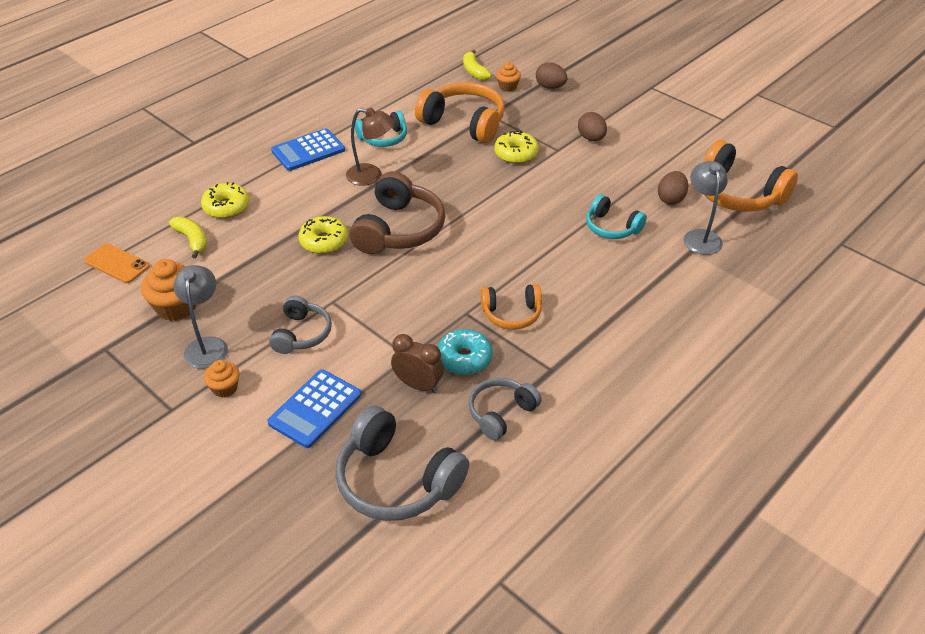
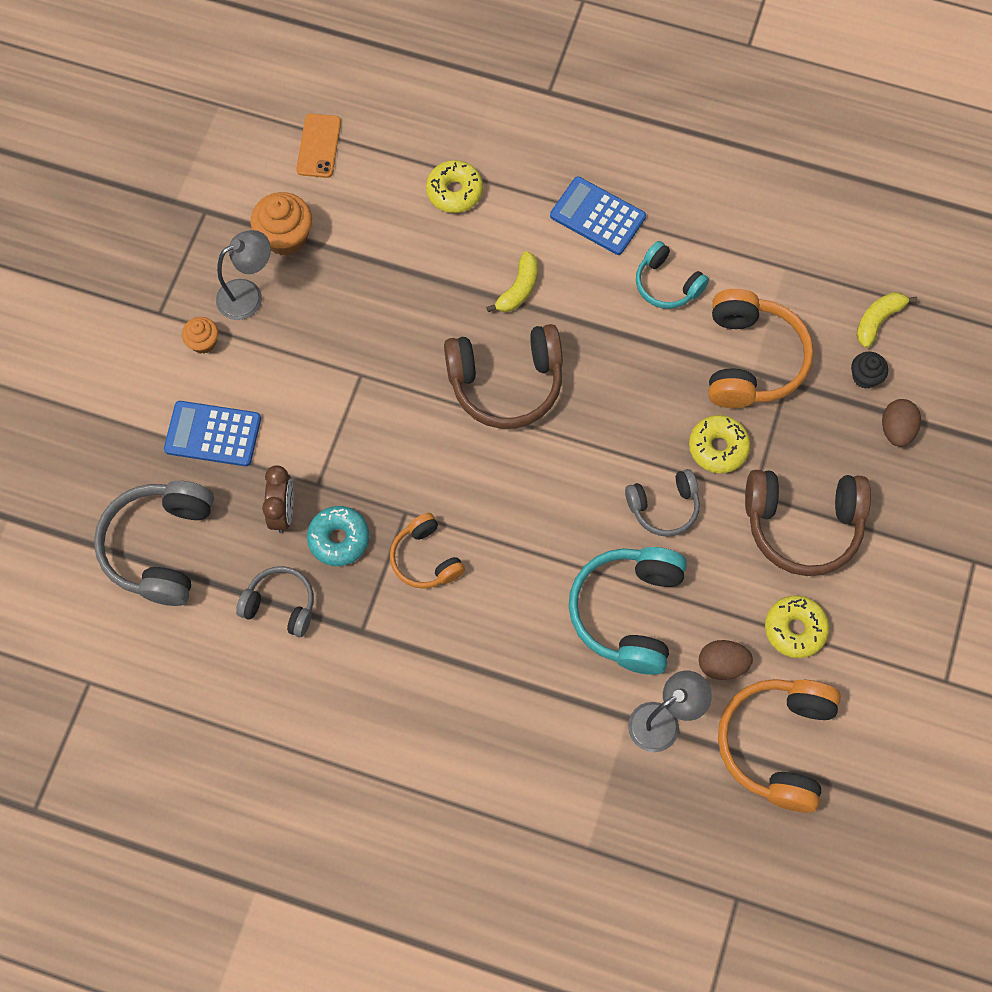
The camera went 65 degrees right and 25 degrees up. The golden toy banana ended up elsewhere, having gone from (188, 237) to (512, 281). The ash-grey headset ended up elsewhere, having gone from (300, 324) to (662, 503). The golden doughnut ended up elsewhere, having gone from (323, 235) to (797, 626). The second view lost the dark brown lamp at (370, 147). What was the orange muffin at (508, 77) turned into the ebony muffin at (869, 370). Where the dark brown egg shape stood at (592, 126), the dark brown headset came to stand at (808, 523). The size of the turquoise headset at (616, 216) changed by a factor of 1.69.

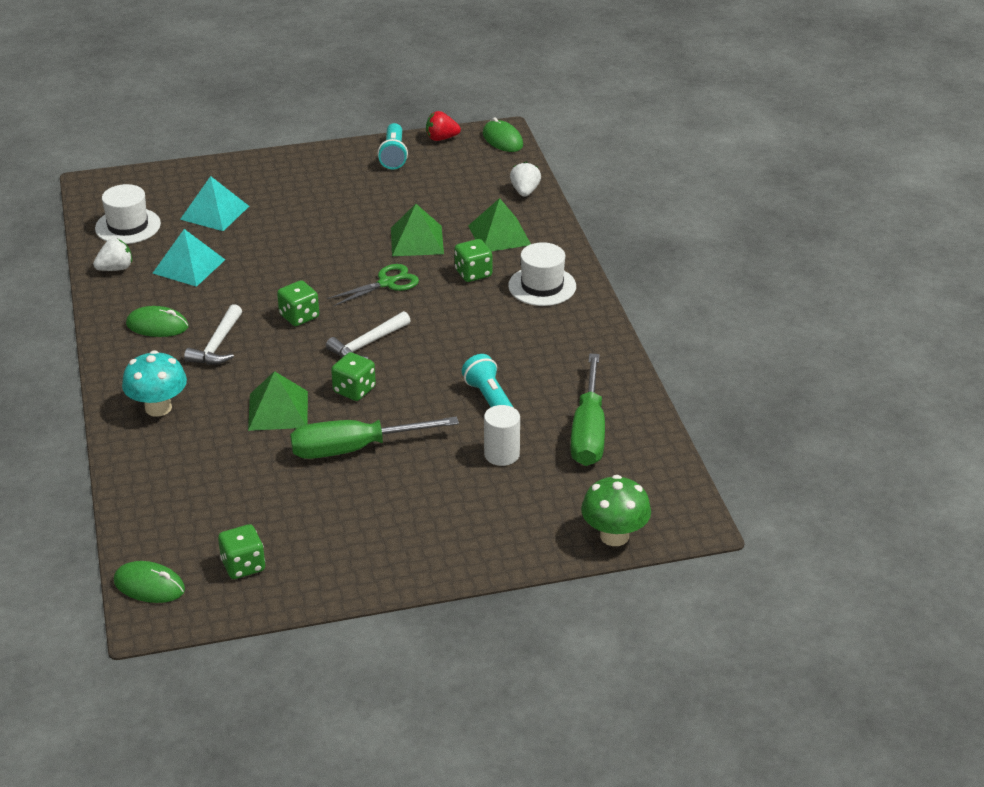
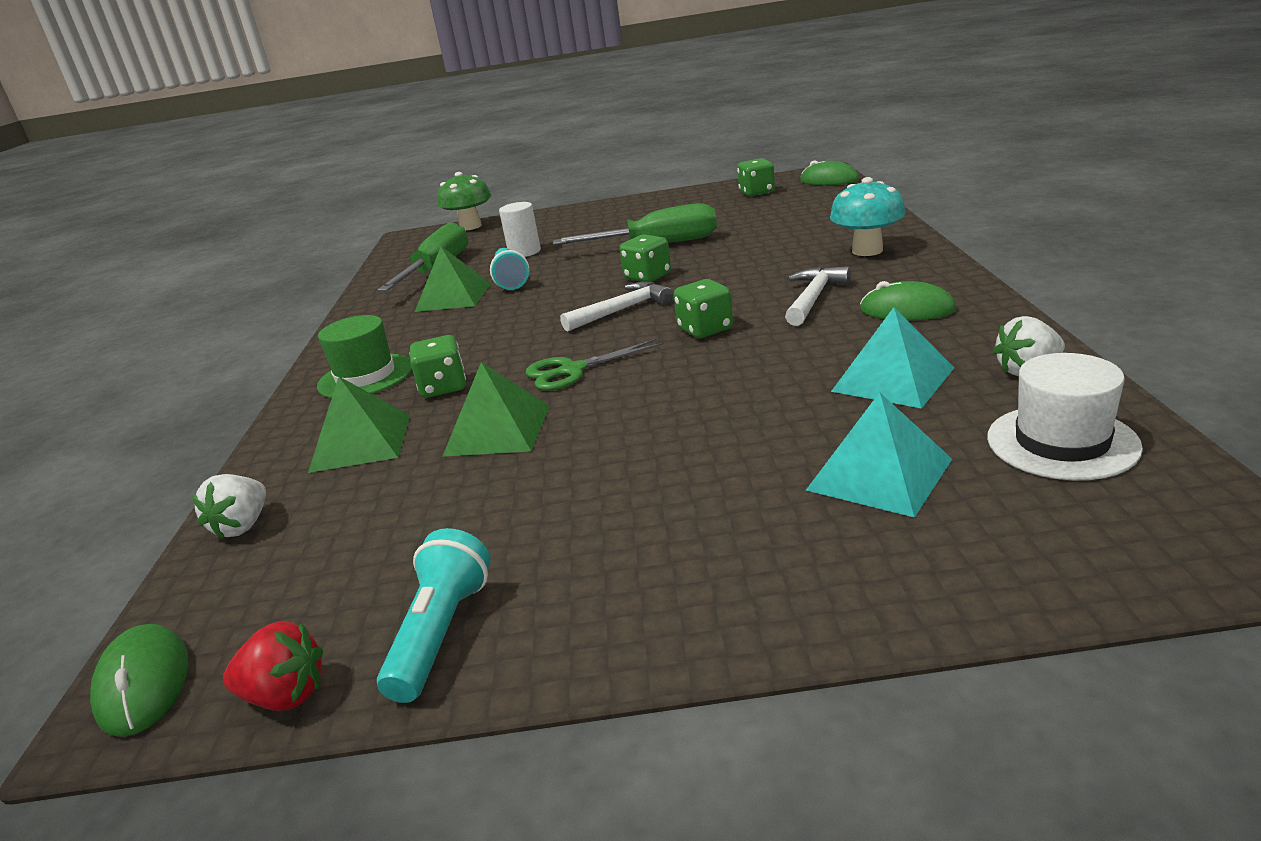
The camera went 165 degrees left and 10 degrees down. The leaf-green pyramid ended up elsewhere, having gone from (278, 401) to (453, 279). What was the pure white hat at (542, 274) turned into the leaf-green hat at (364, 356).

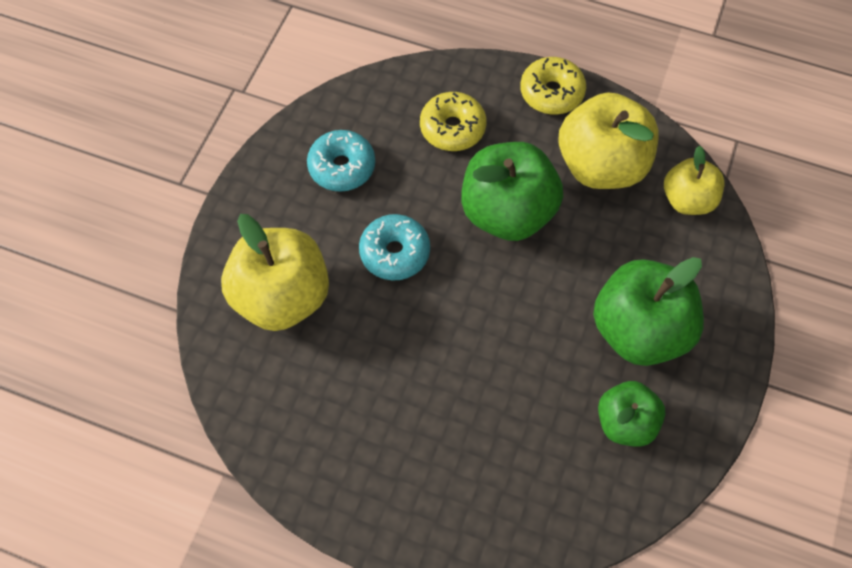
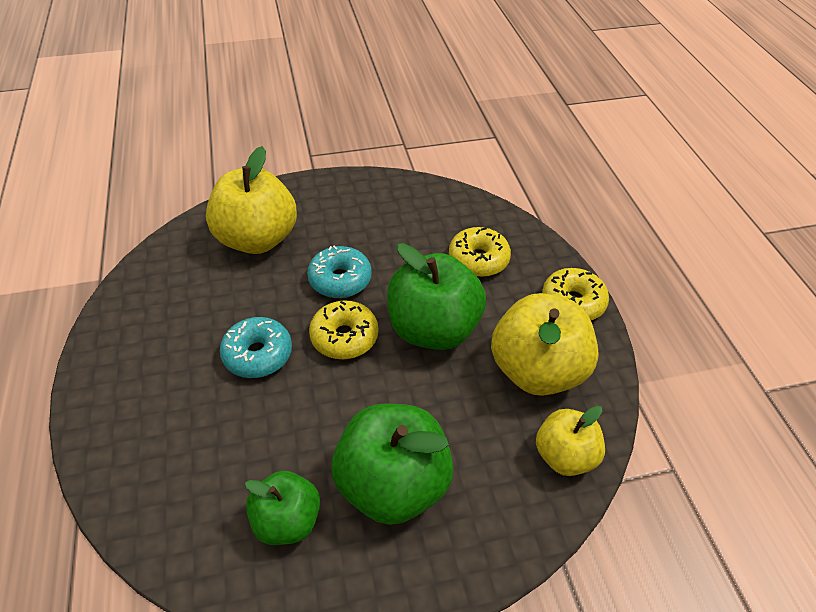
The camera went 55 degrees right and 15 degrees down. The turquoise doughnut ended up elsewhere, having gone from (341, 161) to (256, 347). The second view gained the golden doughnut at (343, 329).

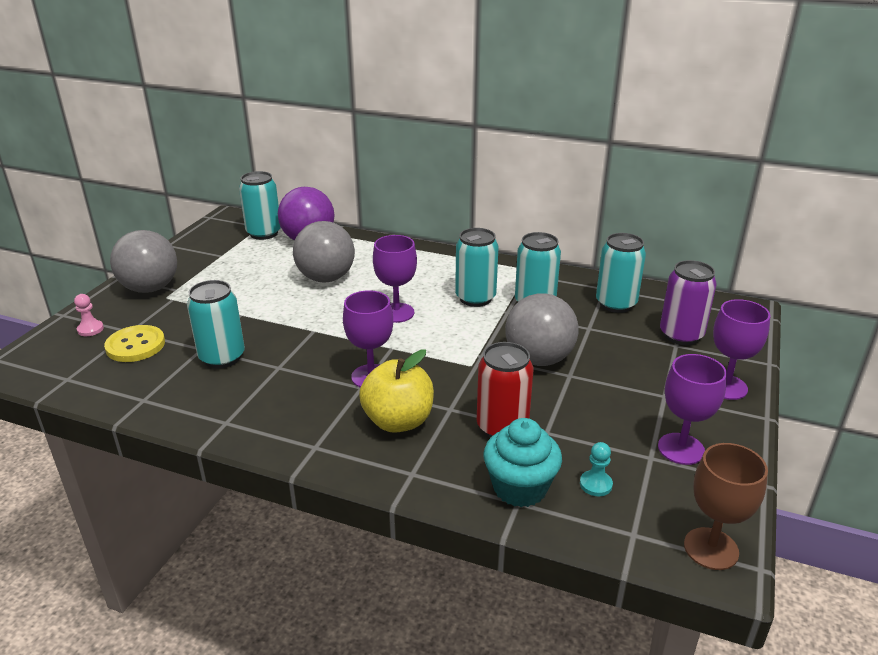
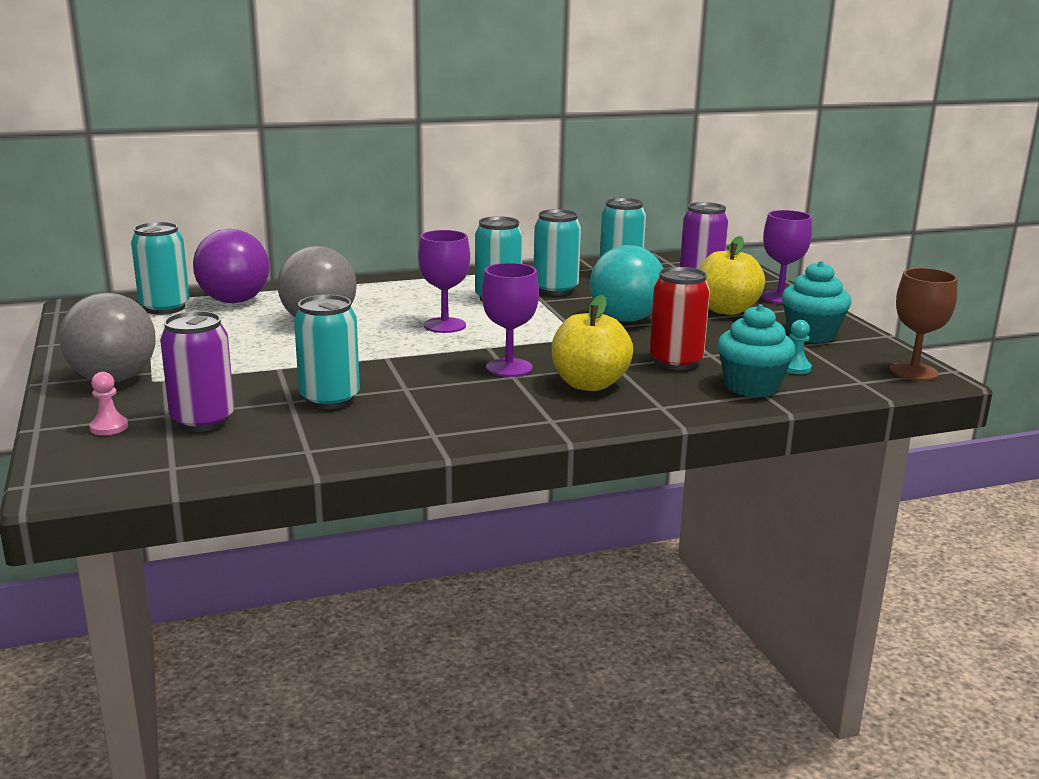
The camera went 40 degrees left and 10 degrees down. Where the golden shirt button stood at (134, 343), the violet soda can came to stand at (197, 371). What was the ash-grey play ball at (541, 329) turned into the turquoise play ball at (627, 283). Where the violet chalice stood at (692, 409), the turquoise muffin came to stand at (816, 302). The second view gained the golden apple fruit at (732, 275).

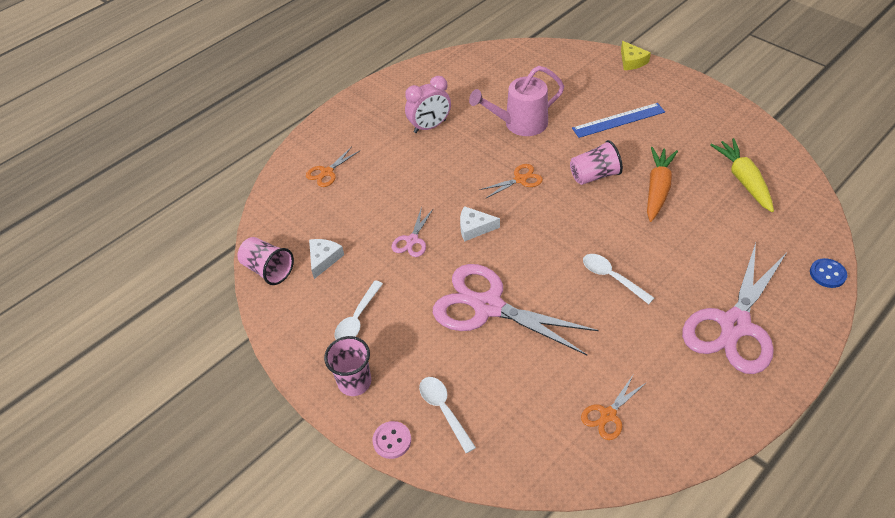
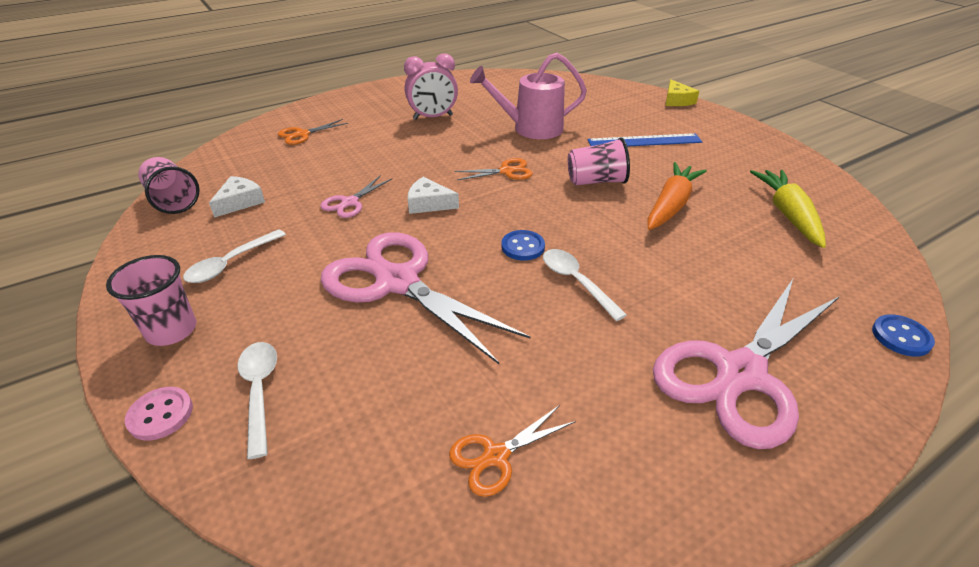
The camera went 10 degrees right and 10 degrees down. The second view gained the cobalt shirt button at (523, 245).

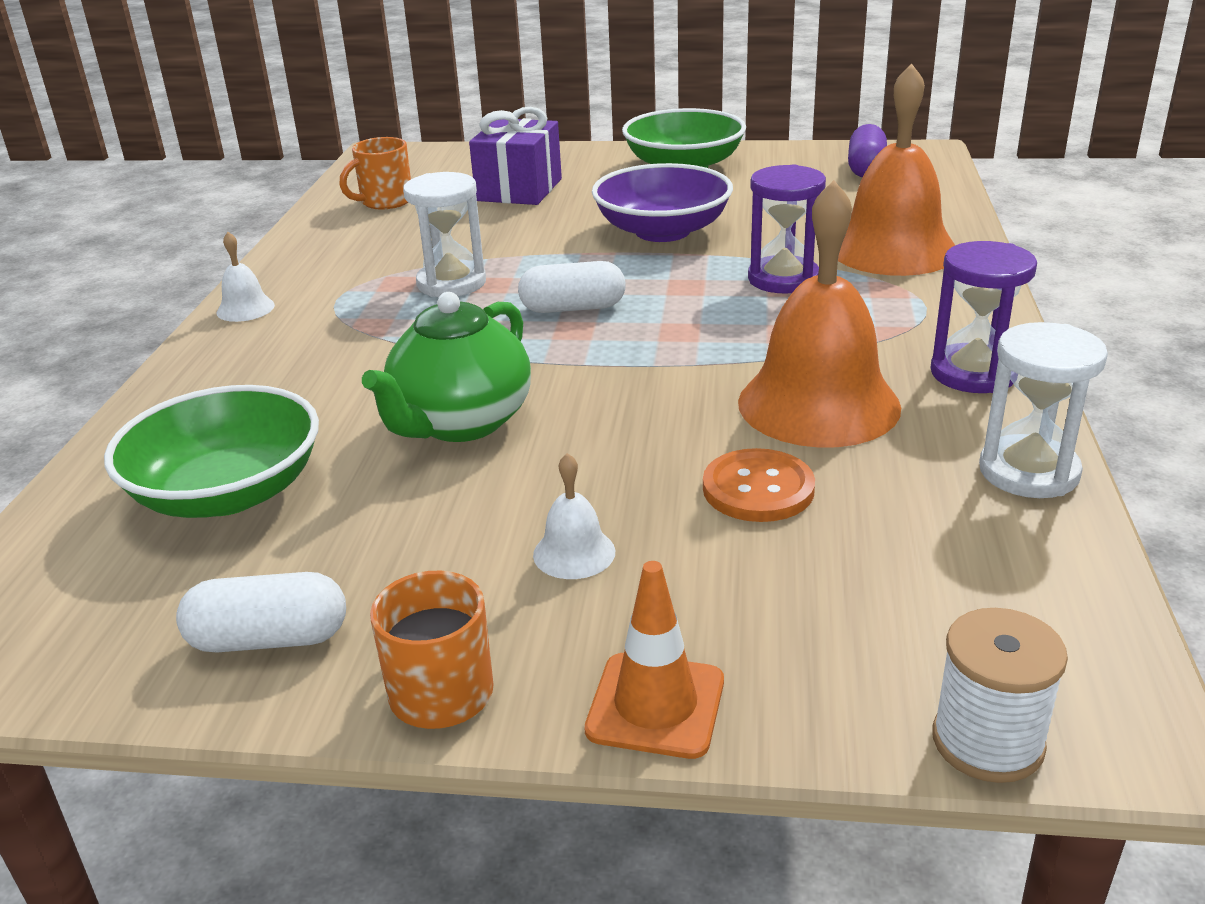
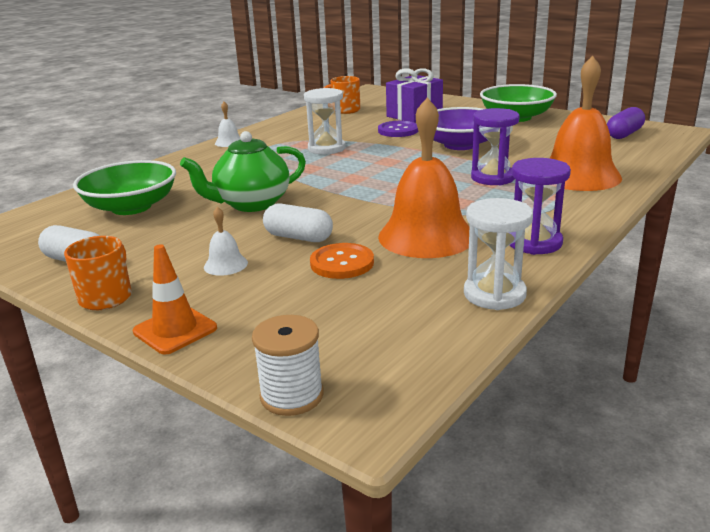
The camera went 30 degrees right and 5 degrees down. The pure white pill ended up elsewhere, having gone from (572, 287) to (298, 223). The second view gained the violet shirt button at (398, 129).

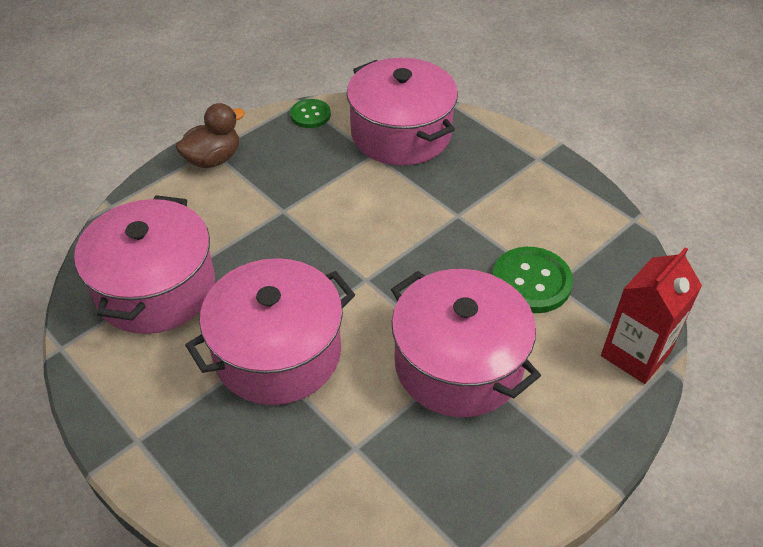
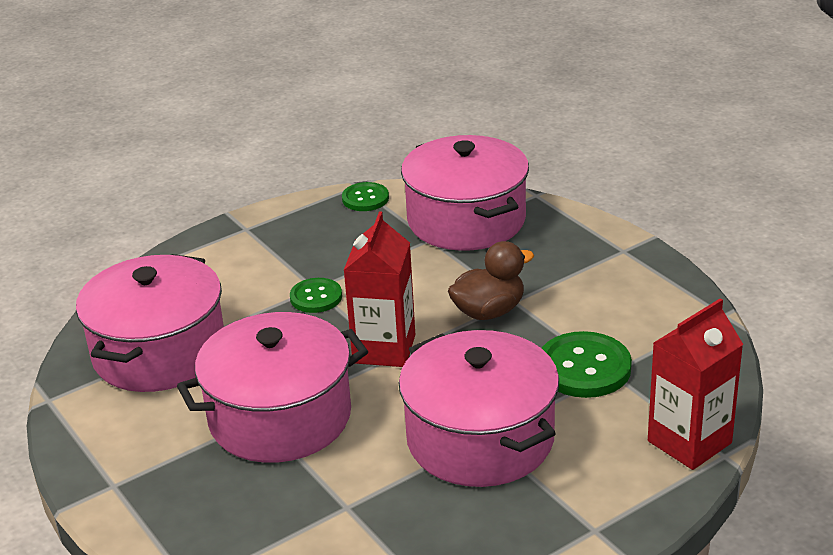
The camera went 10 degrees right and 15 degrees down. The dark brown duck ended up elsewhere, having gone from (210, 135) to (491, 280). The second view gained the leaf-green shirt button at (316, 295). The second view gained the scarlet milk carton at (379, 289).

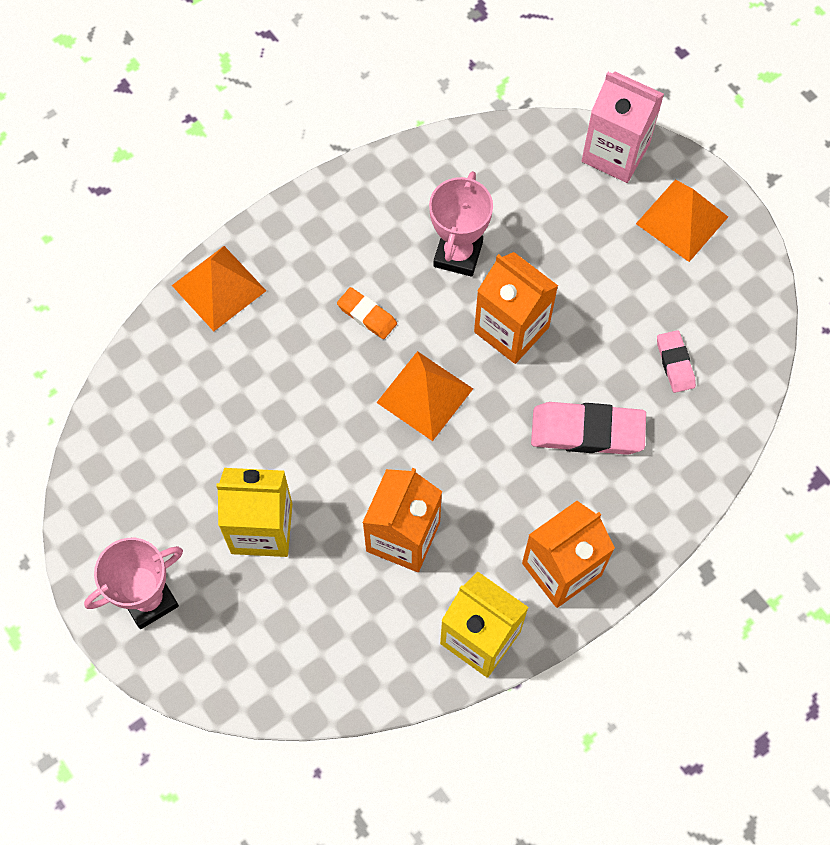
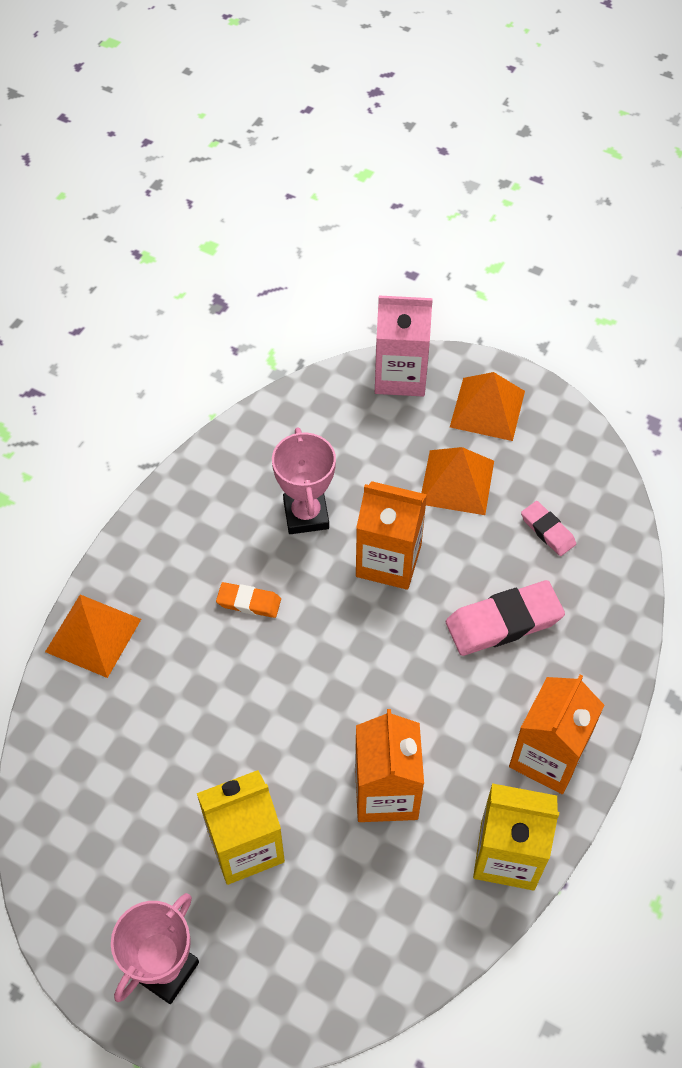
The camera went 25 degrees left and 10 degrees down. The orange pyramid ended up elsewhere, having gone from (424, 396) to (457, 481).

